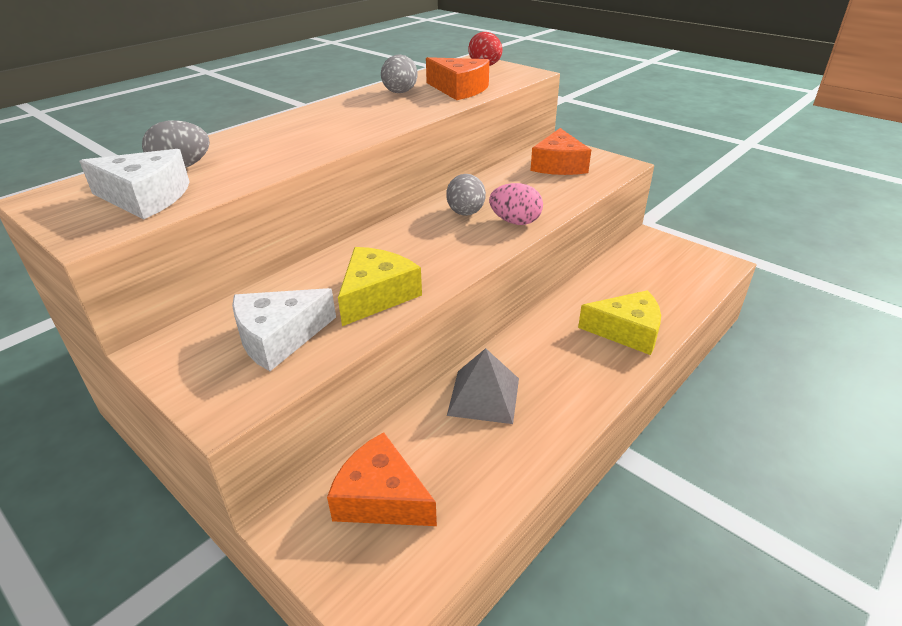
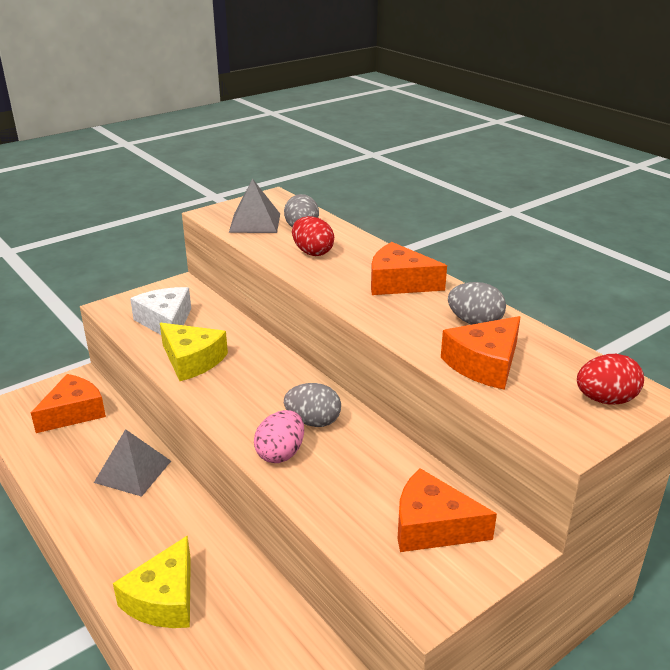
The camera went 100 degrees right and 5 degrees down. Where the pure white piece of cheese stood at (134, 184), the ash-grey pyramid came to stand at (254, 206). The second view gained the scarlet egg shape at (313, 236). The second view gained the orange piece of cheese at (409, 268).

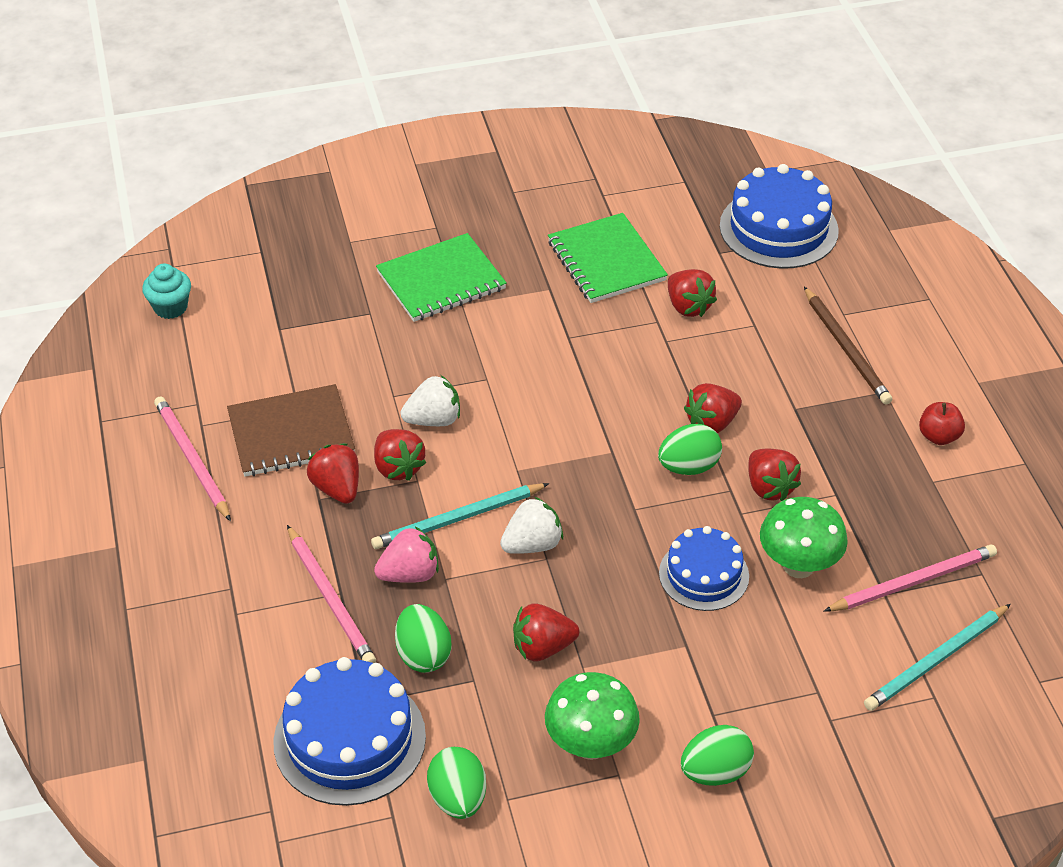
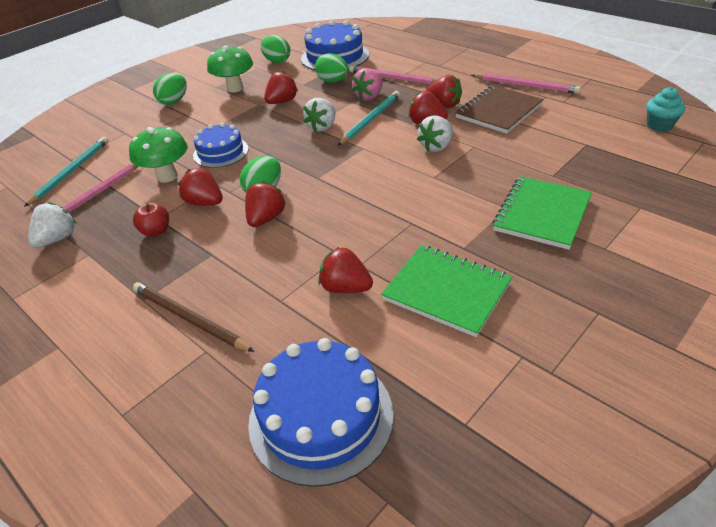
The camera went 150 degrees right and 5 degrees down. The scarlet apple fruit ended up elsewhere, having gone from (942, 423) to (151, 220). The second view gained the pure white strawberry at (52, 225).

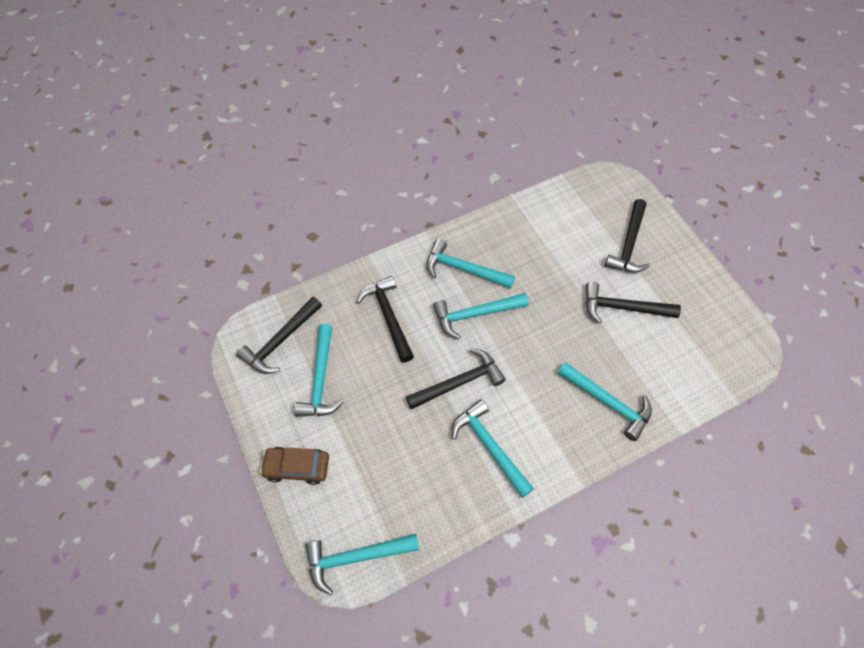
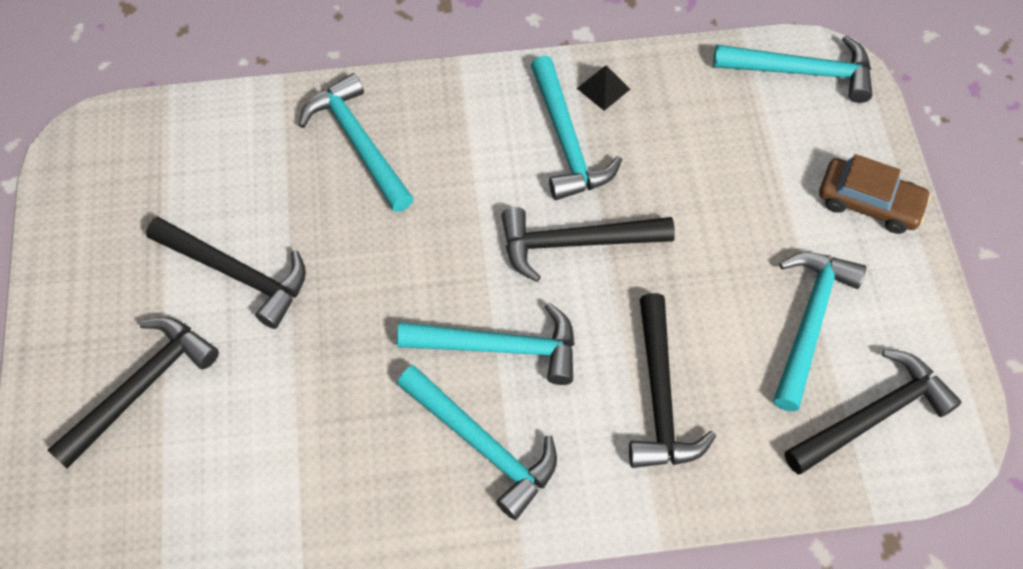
The camera went 160 degrees left and 0 degrees up. The second view gained the ebony pyramid at (603, 88).

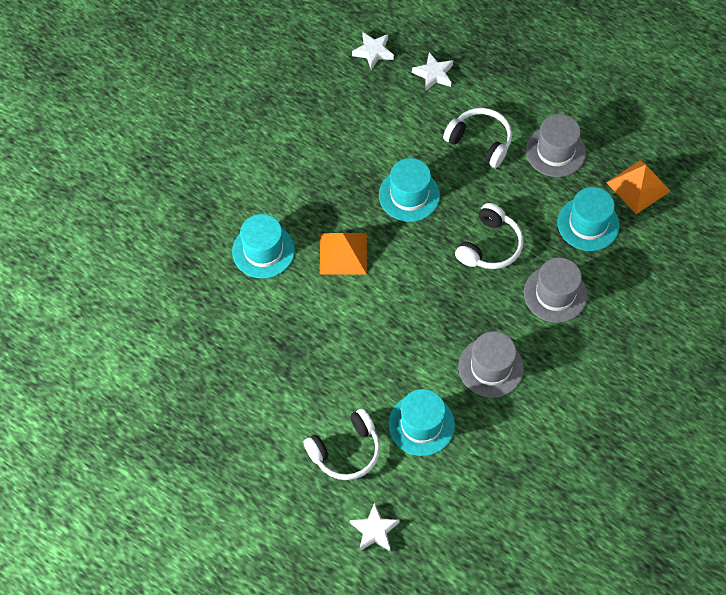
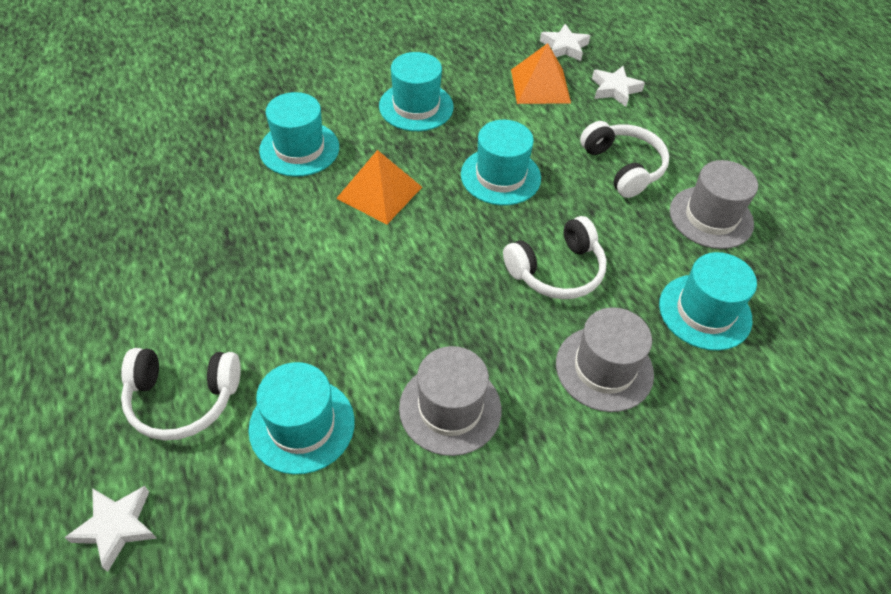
The camera went 30 degrees right and 10 degrees down. The orange pyramid ended up elsewhere, having gone from (638, 187) to (541, 73). The second view gained the turquoise hat at (416, 91).

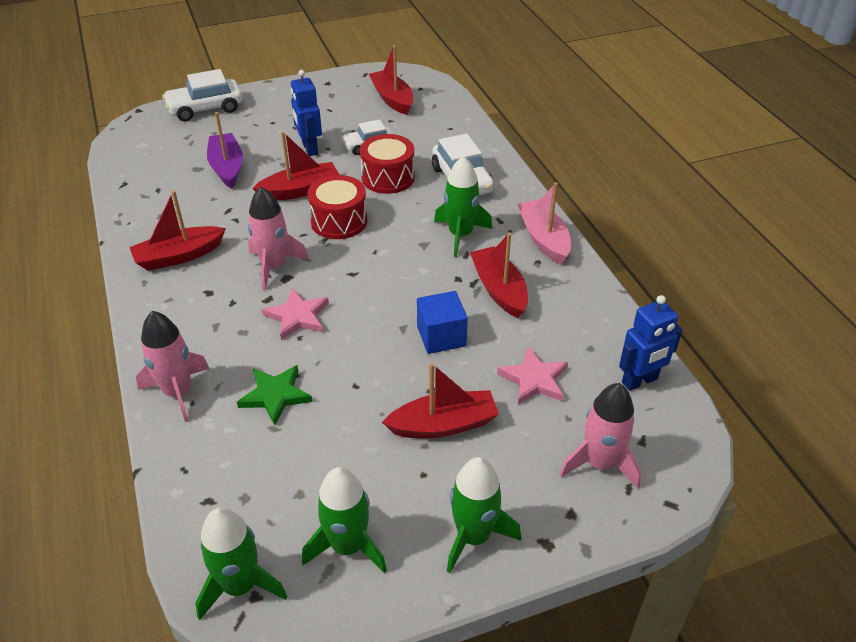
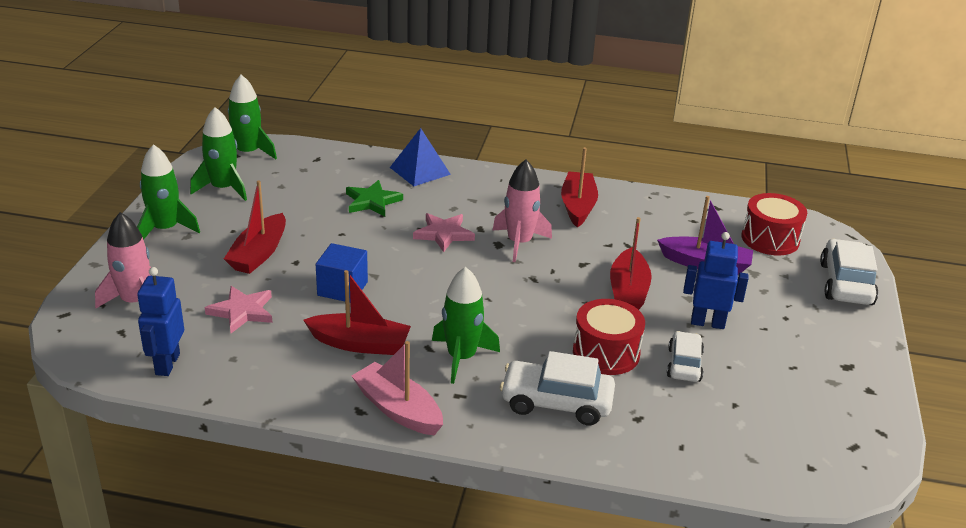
The camera went 120 degrees right and 10 degrees down. Where the rosy spaceship stood at (172, 366), the cobalt pyramid came to stand at (420, 157). The scarlet drum ended up elsewhere, having gone from (337, 207) to (774, 224). The second view lost the scarlet boat at (391, 80). The rosy boat at (544, 223) ended up facing another way, 150 degrees counterclockwise from before.

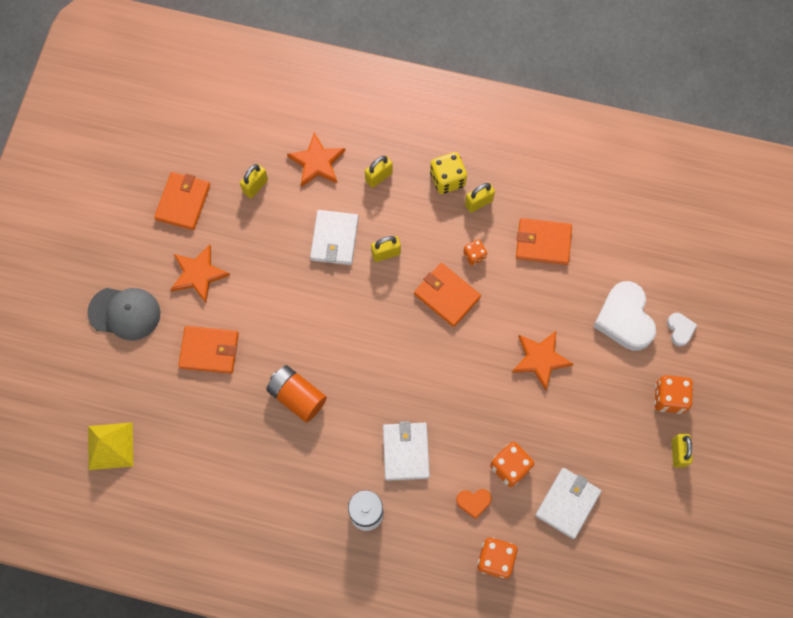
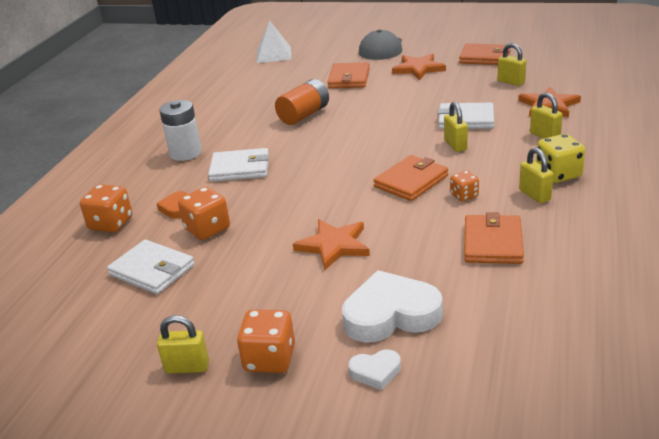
The camera went 95 degrees right and 40 degrees down. What was the golden pyramid at (110, 446) turned into the pure white pyramid at (273, 41).

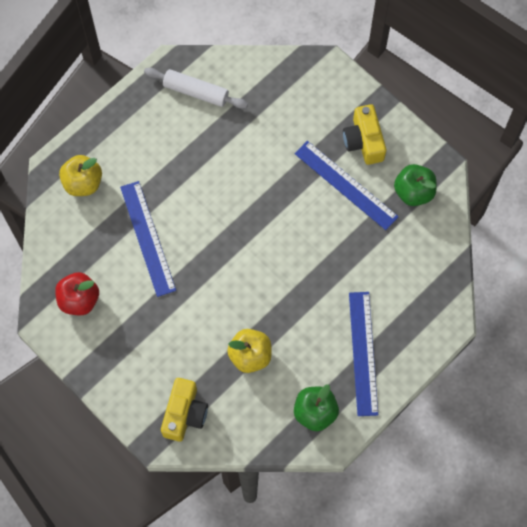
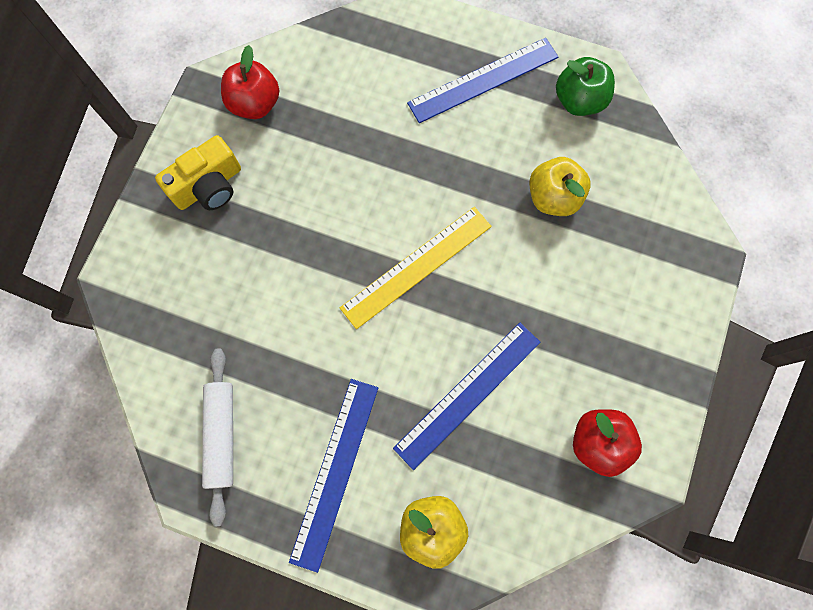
The camera went 115 degrees left and 5 degrees up. The second view lost the golden camera at (184, 409). The cobalt straightedge ended up elsewhere, having gone from (346, 185) to (333, 476). What was the leaf-green apple fruit at (415, 185) turned into the scarlet apple fruit at (250, 82). The second view gained the golden straightedge at (416, 268).

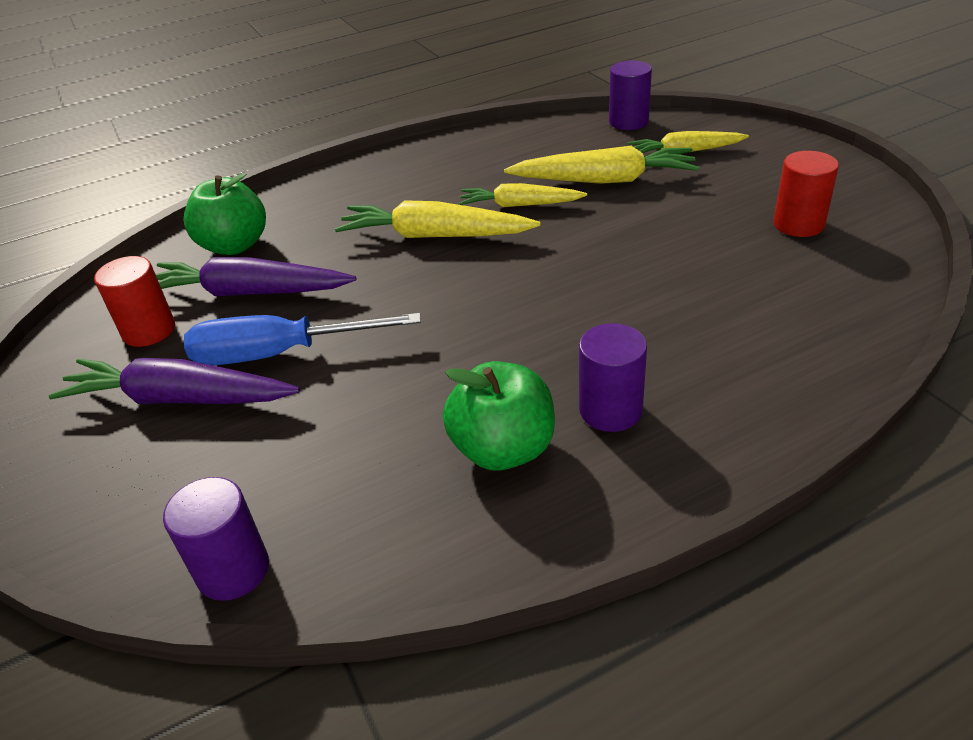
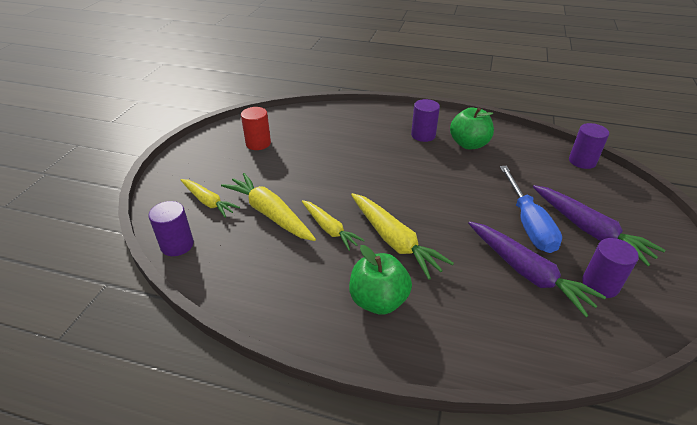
The camera went 140 degrees left and 0 degrees up. What was the scarlet solid cylinder at (134, 301) turned into the violet solid cylinder at (610, 268). The leaf-green apple fruit ended up elsewhere, having gone from (225, 214) to (380, 280). The cobalt hand screwdriver at (302, 339) ended up facing another way, 45 degrees clockwise from before.

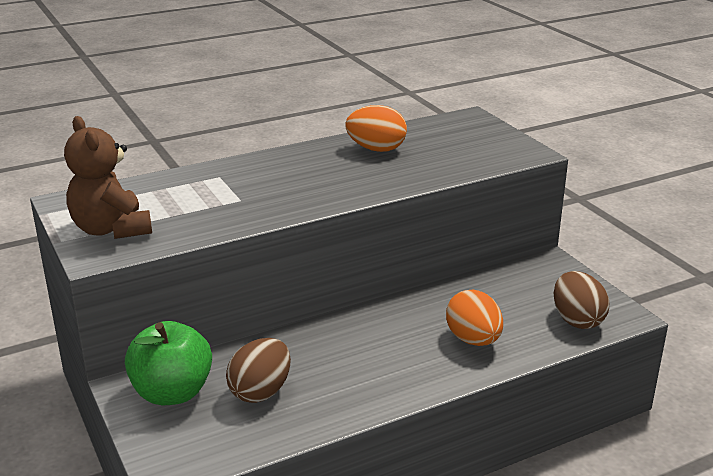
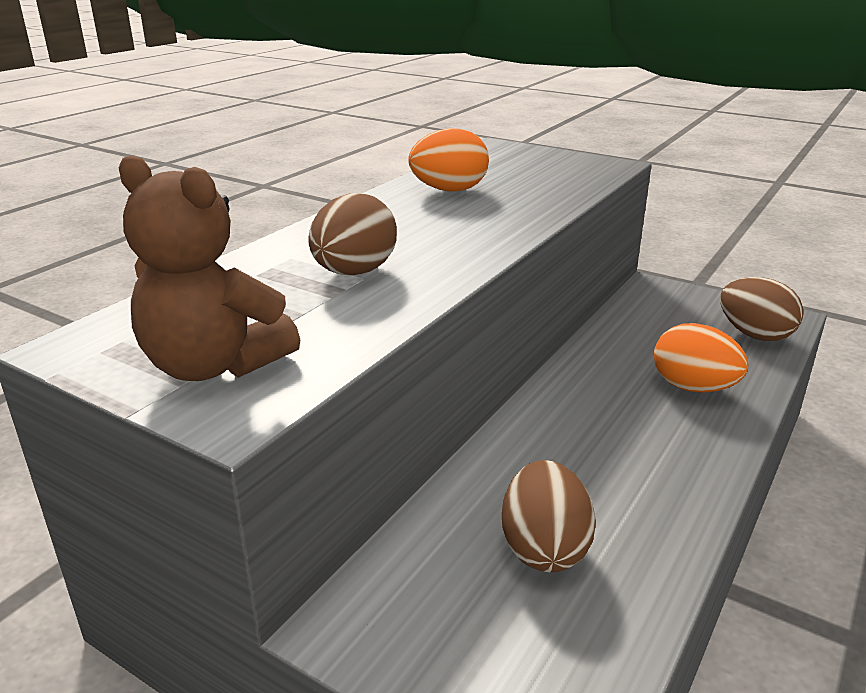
The camera went 30 degrees left and 0 degrees up. The second view lost the leaf-green apple fruit at (168, 363). The second view gained the dark brown egg shape at (353, 234).

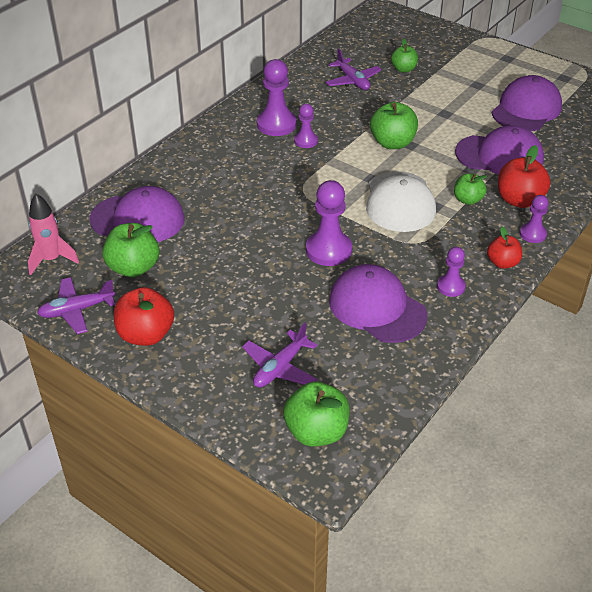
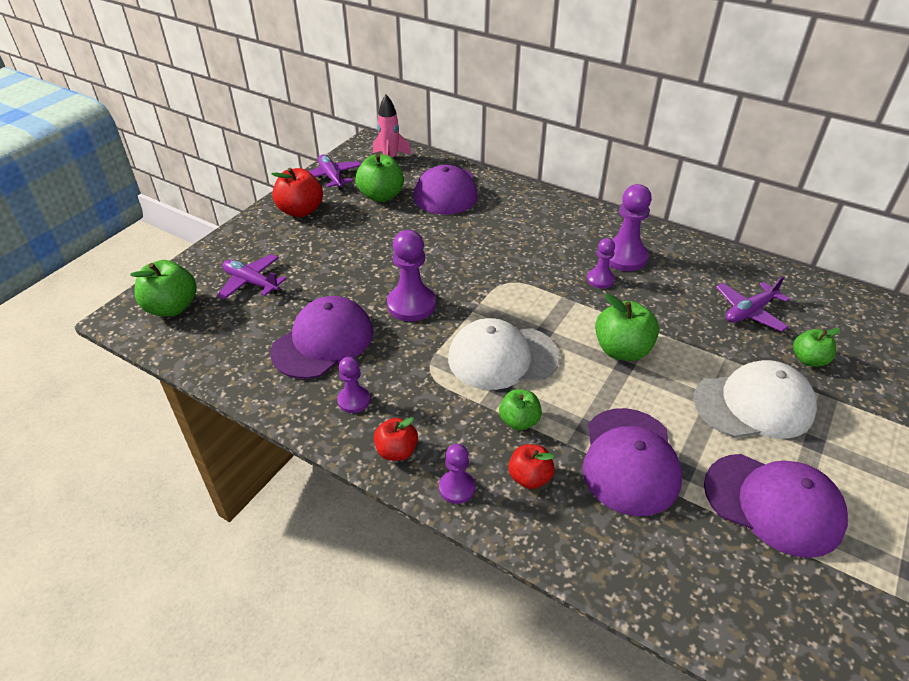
The camera went 85 degrees right and 0 degrees up. The size of the scarlet apple fruit at (524, 176) changed by a factor of 0.62. The second view gained the pure white baseball cap at (755, 399).

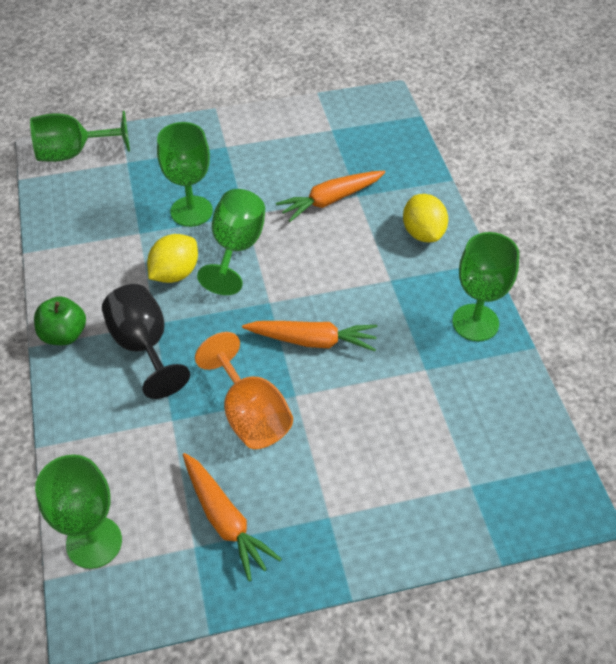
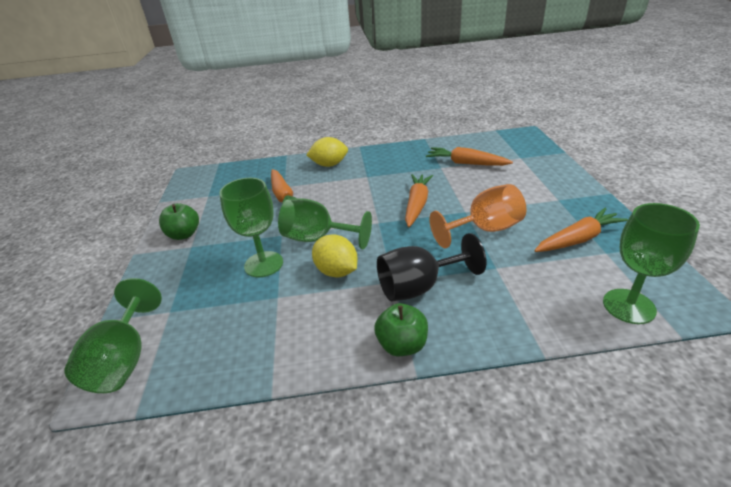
The camera went 80 degrees left and 15 degrees down. The second view lost the leaf-green chalice at (485, 286). The second view gained the leaf-green apple fruit at (179, 221). The second view gained the orange root vegetable at (469, 156).

